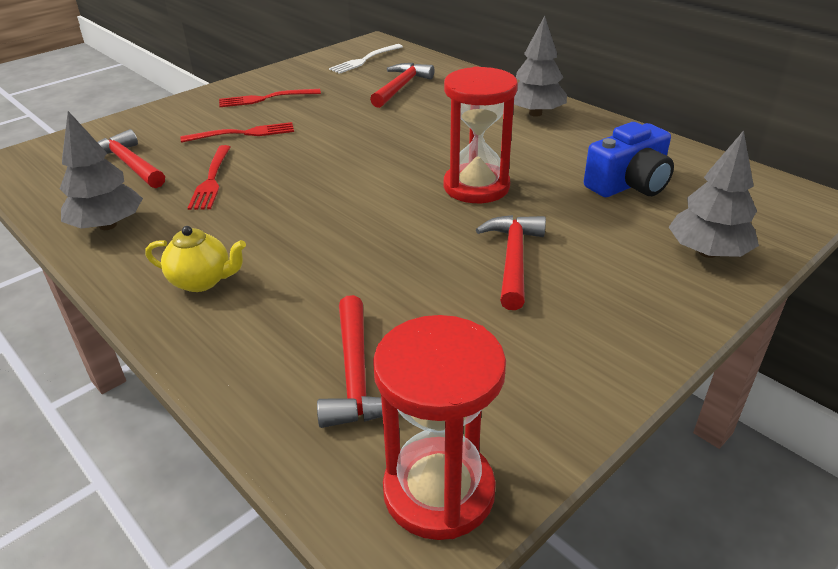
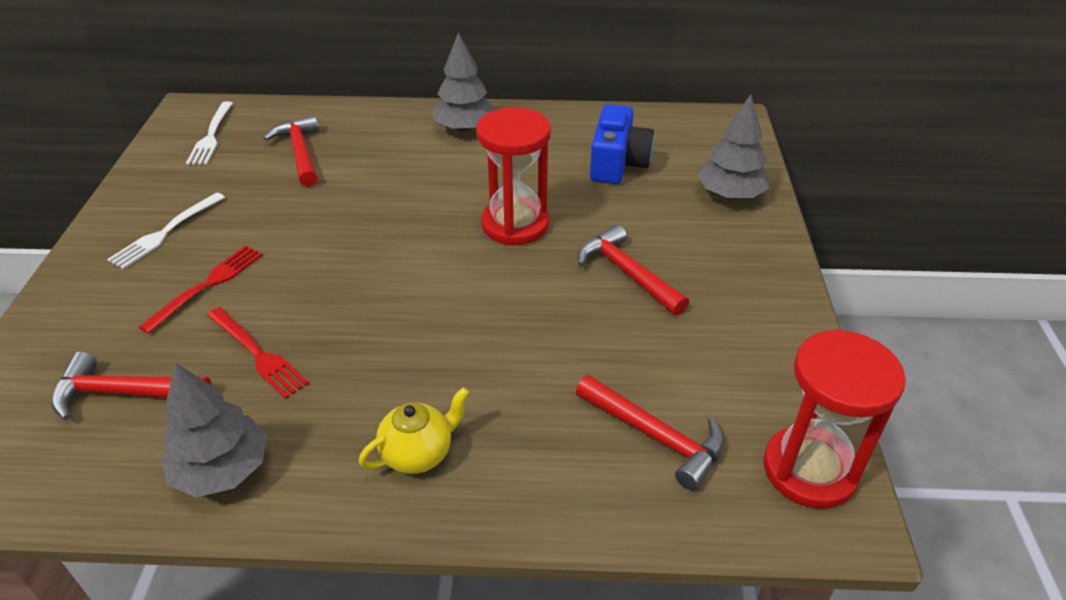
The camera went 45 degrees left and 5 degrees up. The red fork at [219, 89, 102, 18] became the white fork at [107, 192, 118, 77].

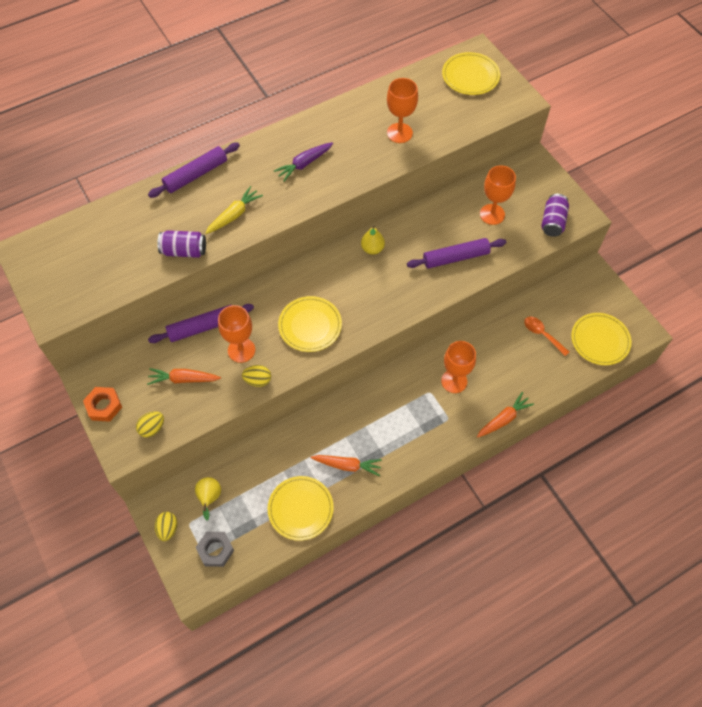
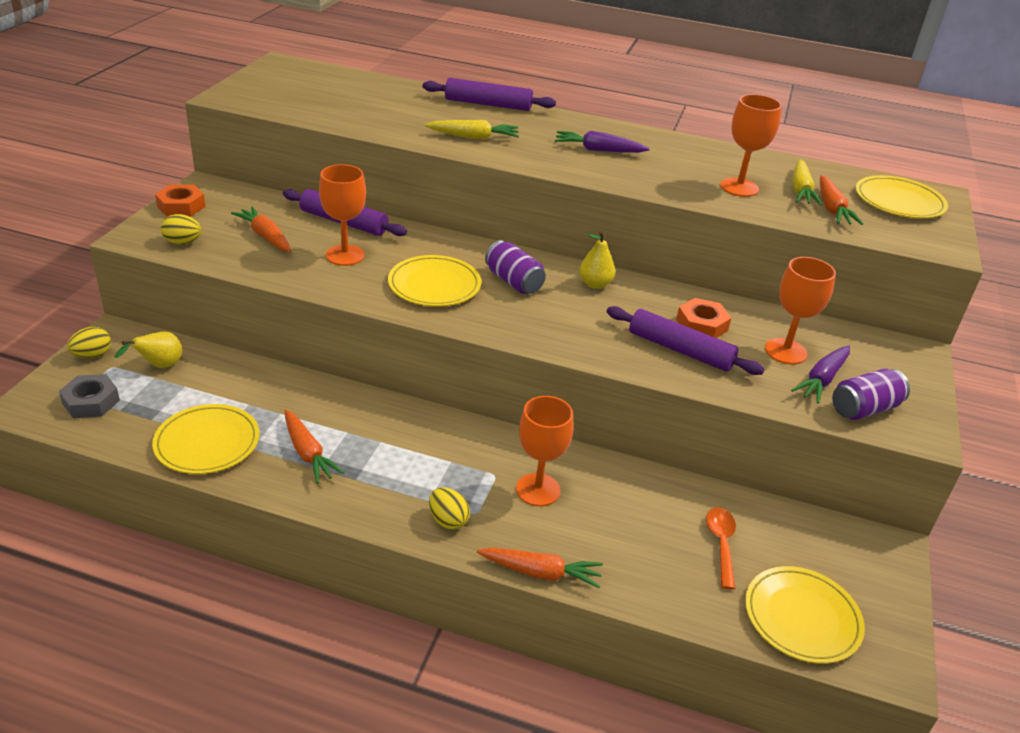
The camera went 45 degrees right and 25 degrees down. The yellow egg moved from [242, 365, 29, 22] to [429, 487, 41, 43]. The purple can moved from [157, 230, 49, 28] to [485, 240, 61, 54]. The orange nut at [676, 298, 55, 40] appeared. The purple carrot at [791, 346, 59, 57] appeared. The yellow carrot at [792, 160, 30, 46] appeared. The orange carrot at [820, 175, 43, 50] appeared.

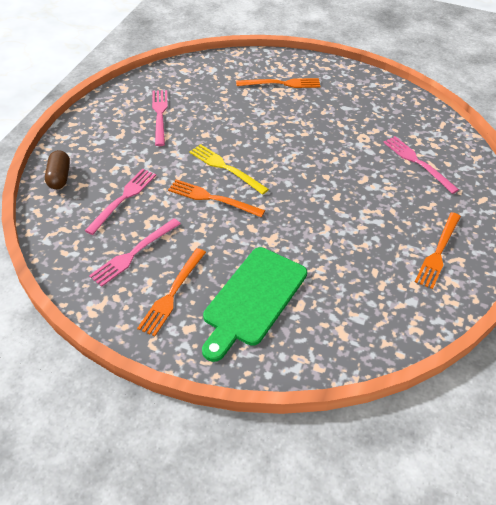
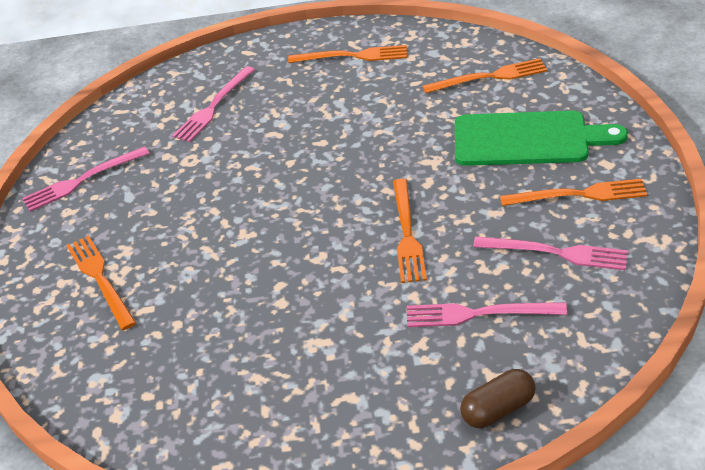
The camera went 110 degrees left and 5 degrees down. The pink fork moved from [152, 90, 16, 56] to [22, 146, 128, 66]. The orange fork at [423, 58, 124, 35] appeared. The yellow fork at [189, 144, 80, 51] disappeared.

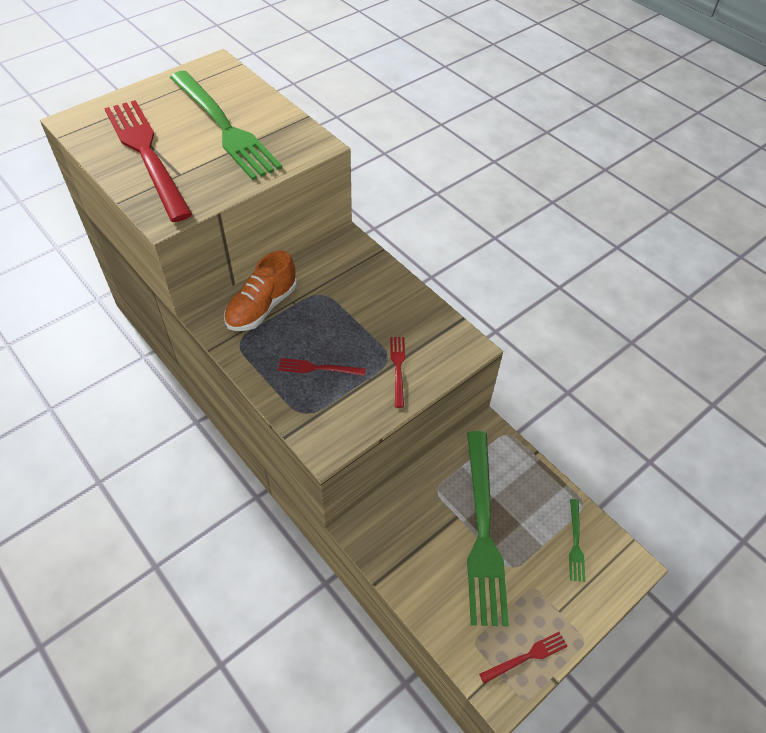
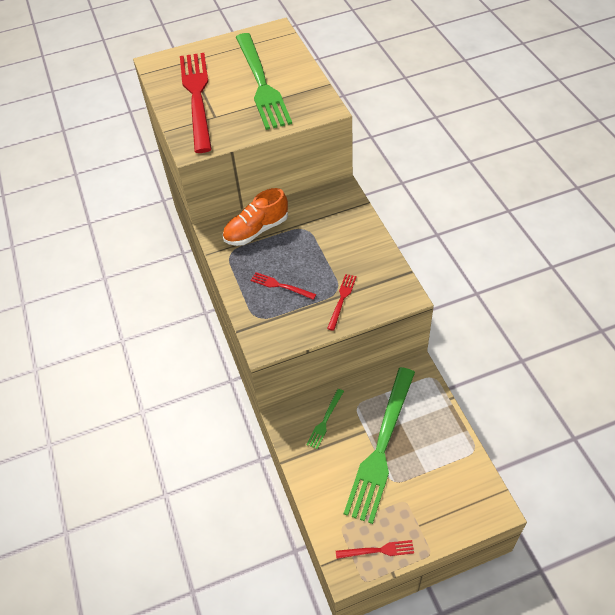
The camera went 25 degrees right and 0 degrees up. The green fork moved from [569, 499, 16, 83] to [306, 389, 38, 60].

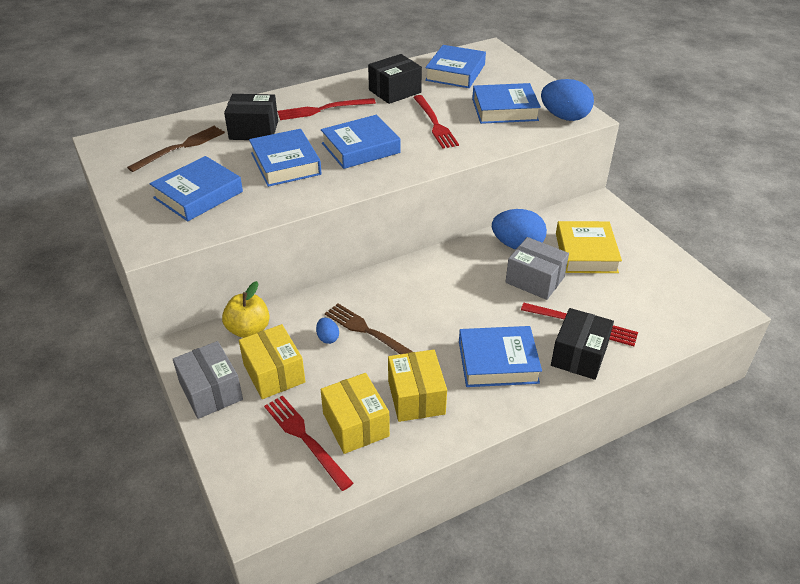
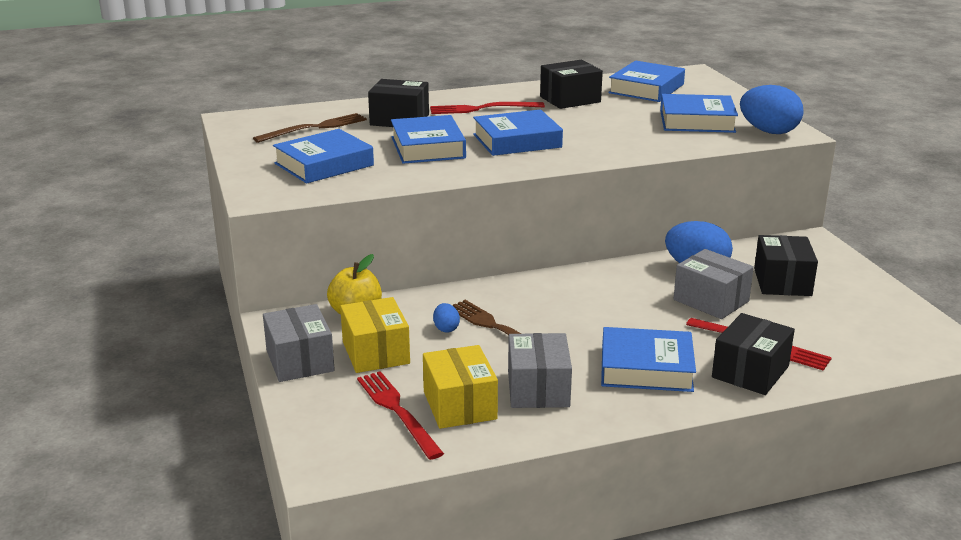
The camera went 10 degrees right and 15 degrees down. The yellow box at [388, 350, 59, 72] became the grey box at [508, 333, 64, 75]. The yellow book at [556, 221, 66, 52] was replaced by the black box at [754, 235, 64, 61]. The red fork at [413, 95, 46, 54] disappeared.

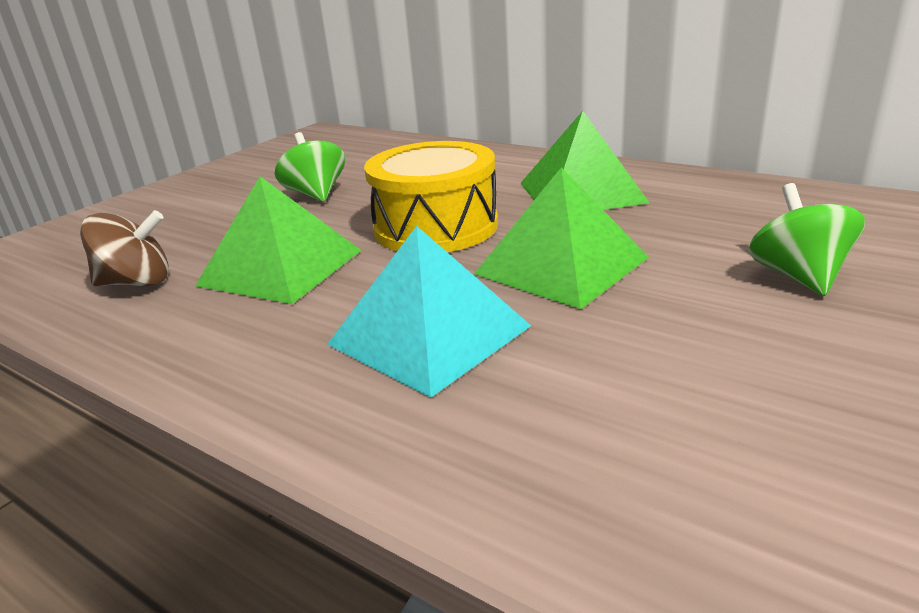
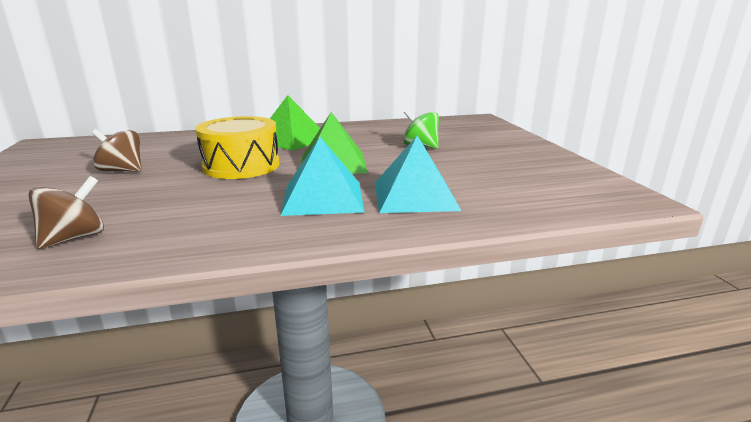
The camera went 50 degrees left and 5 degrees down. The green spinning top at [275, 132, 70, 70] became the brown spinning top at [92, 129, 50, 43]. The turquoise pyramid at [375, 135, 86, 78] appeared. The green pyramid at [195, 176, 167, 128] disappeared.

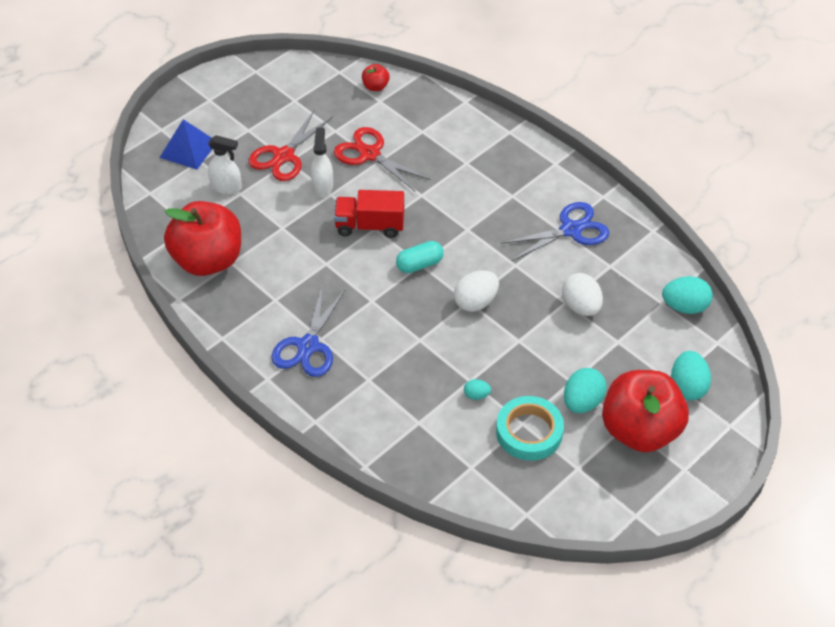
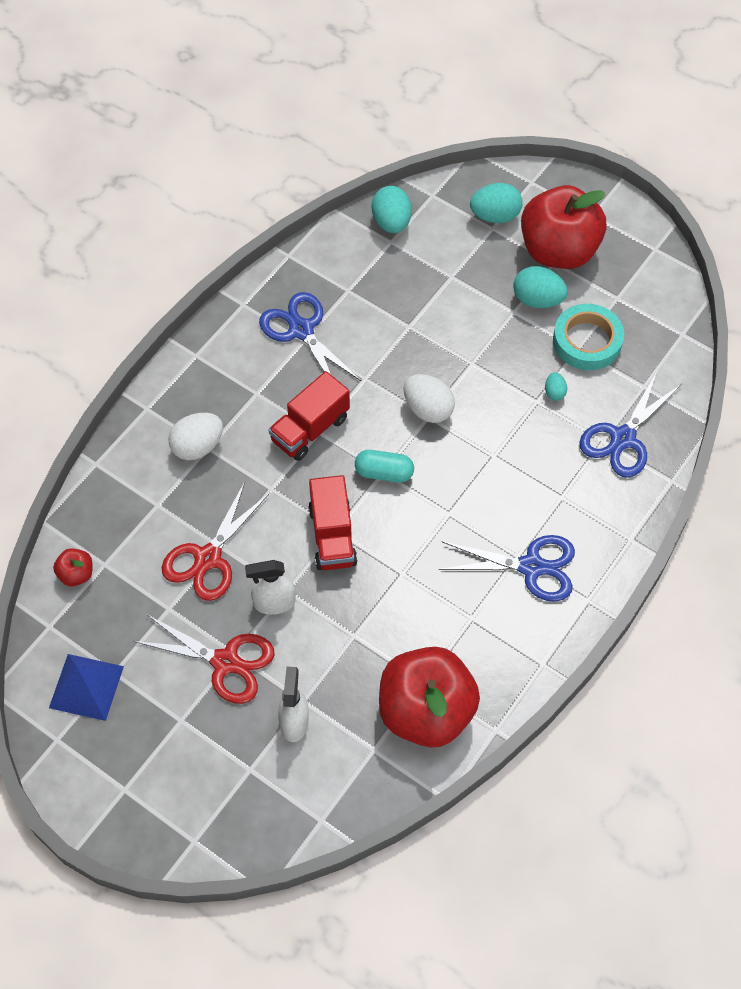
The camera went 100 degrees left and 10 degrees up. The blue pyramid moved from [159, 119, 53, 51] to [49, 654, 75, 67]. The white egg moved from [562, 273, 41, 43] to [168, 413, 55, 47]. The red truck at [268, 371, 82, 90] appeared. The turquoise capsule at [396, 241, 48, 32] turned 45 degrees counterclockwise. The blue scissors at [579, 372, 102, 106] appeared.

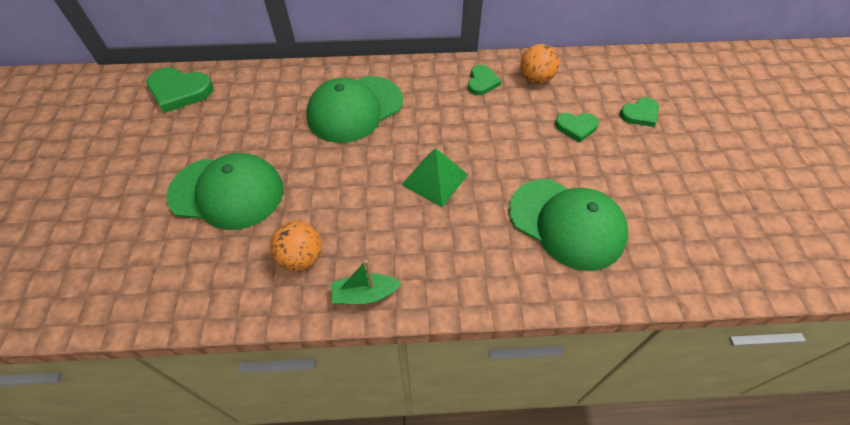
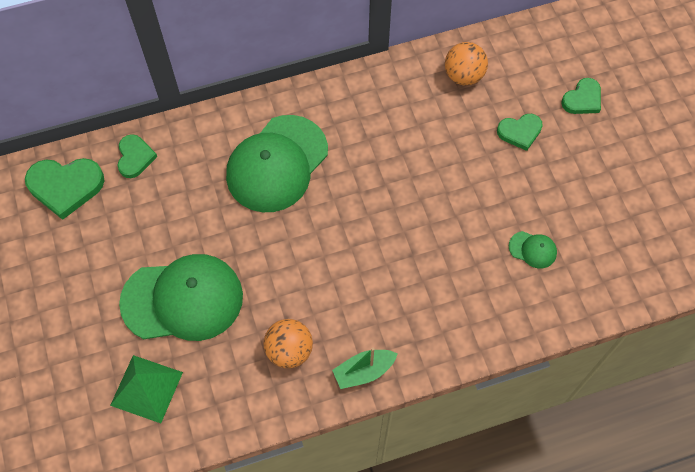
The camera went 15 degrees left and 10 degrees up. The green pyramid moved from [402, 148, 66, 59] to [110, 355, 73, 68]. The green heart moved from [468, 65, 33, 30] to [118, 134, 39, 44]. The green cap at [509, 179, 119, 92] changed to 0.41 times the size.

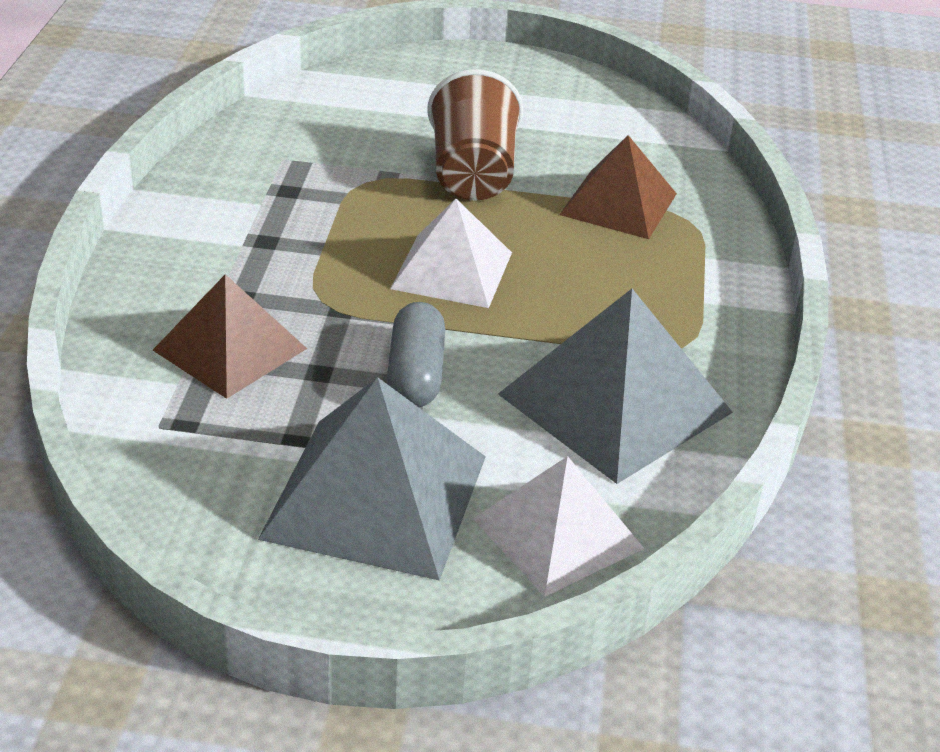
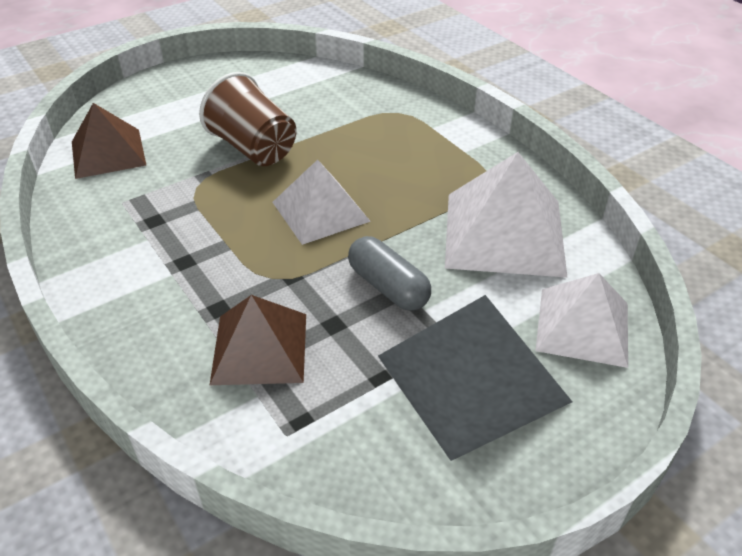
The camera went 40 degrees left and 5 degrees up. The brown pyramid moved from [559, 135, 118, 104] to [72, 103, 74, 76]. The grey pyramid at [498, 289, 235, 195] became the white pyramid at [445, 152, 123, 126].

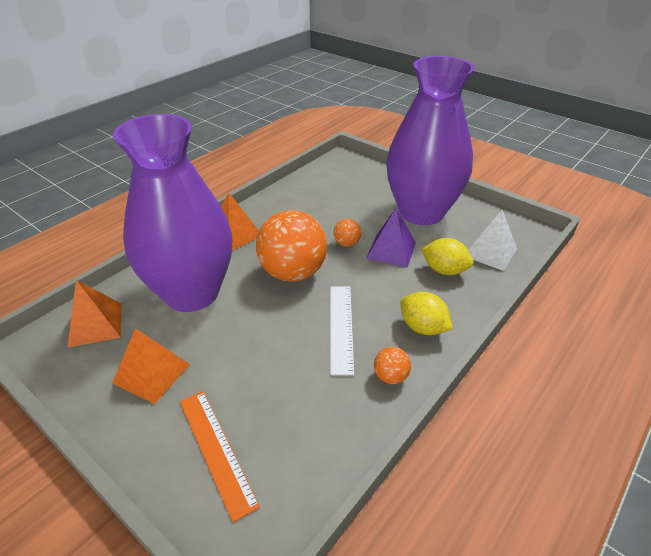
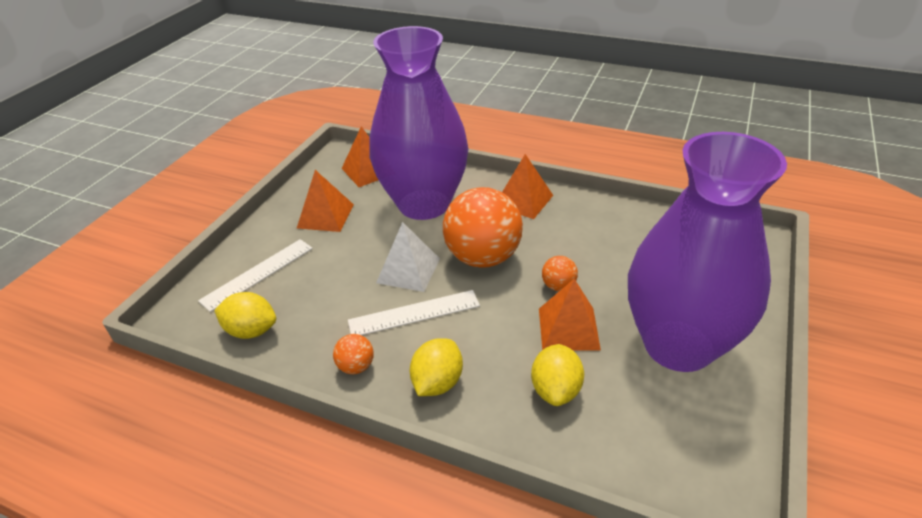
The camera went 75 degrees right and 0 degrees up. The orange ruler at [180, 391, 80, 131] became the white ruler at [198, 239, 115, 73]. The yellow lemon at [214, 292, 62, 47] appeared. The white pyramid moved from [468, 210, 49, 61] to [376, 222, 64, 70]. The purple pyramid at [366, 208, 50, 60] became the orange pyramid at [539, 279, 62, 72].

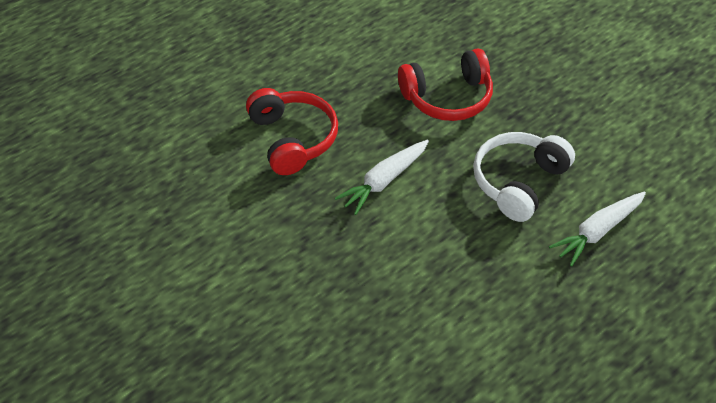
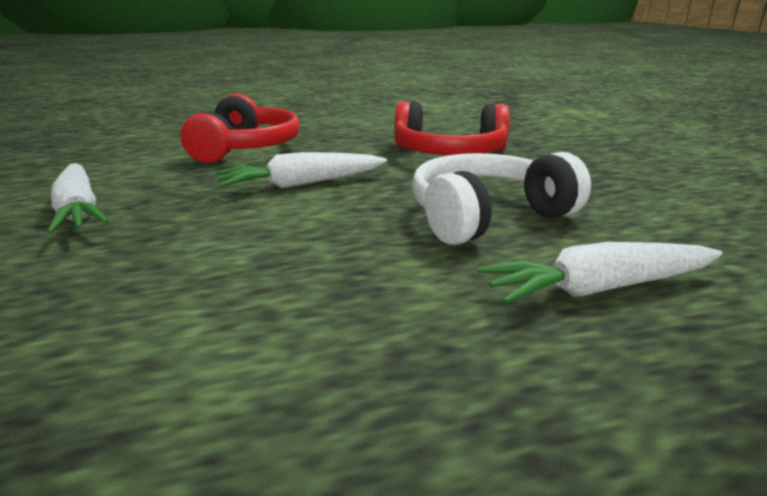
The camera went 25 degrees right and 25 degrees down. The white carrot at [47, 163, 62, 71] appeared.

